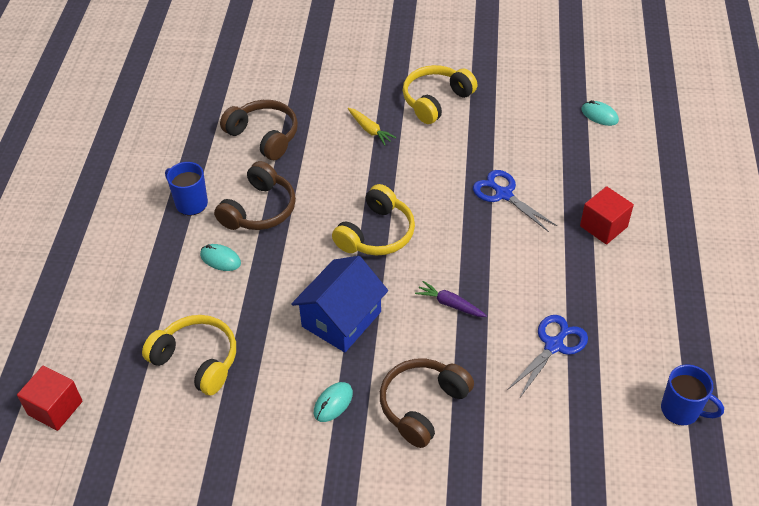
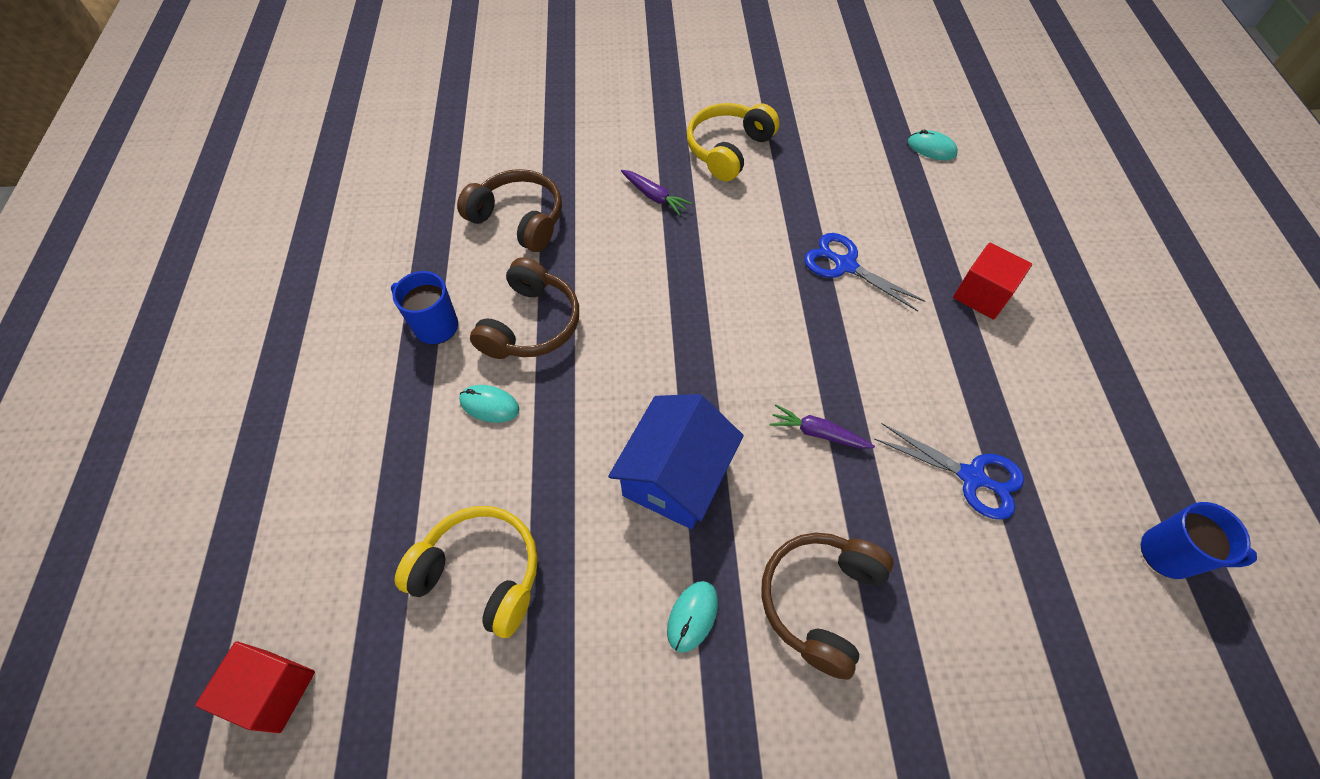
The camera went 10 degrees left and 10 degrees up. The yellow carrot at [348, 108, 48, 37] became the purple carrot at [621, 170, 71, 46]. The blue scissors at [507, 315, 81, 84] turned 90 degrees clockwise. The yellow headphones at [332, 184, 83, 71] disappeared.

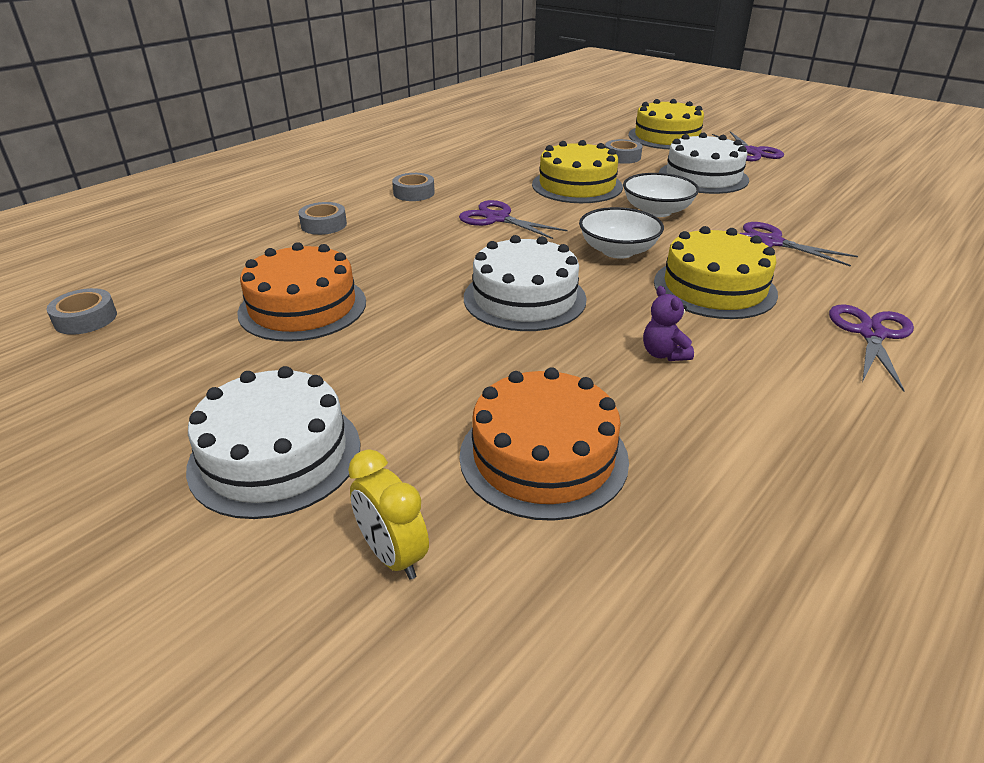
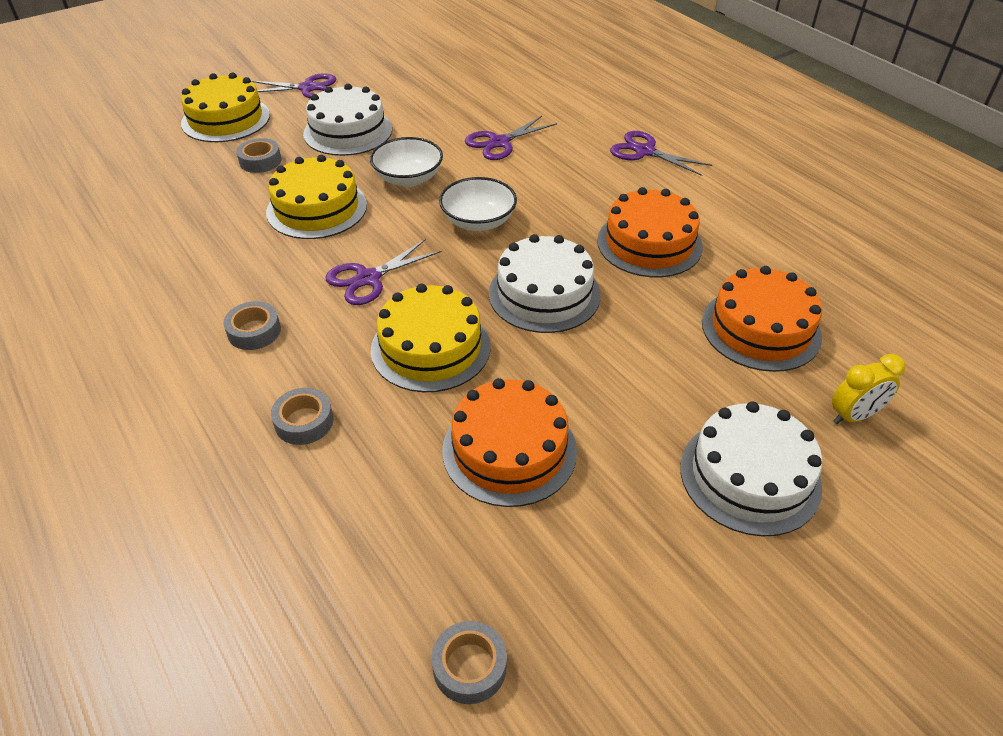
The camera went 75 degrees left and 10 degrees up. The yellow cake moved from [654, 226, 124, 93] to [371, 284, 120, 108]. The purple teddy bear at [643, 286, 51, 75] was replaced by the orange cake at [597, 187, 106, 90].

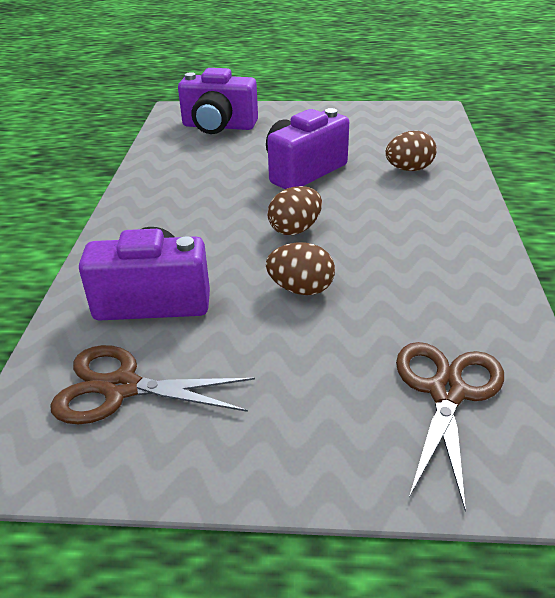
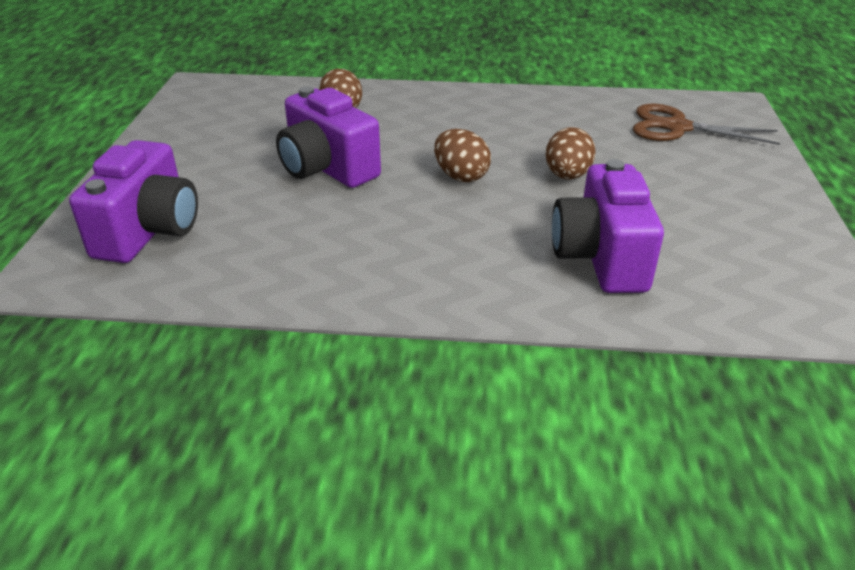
The camera went 90 degrees left and 0 degrees up. The brown scissors at [50, 345, 205, 79] disappeared.

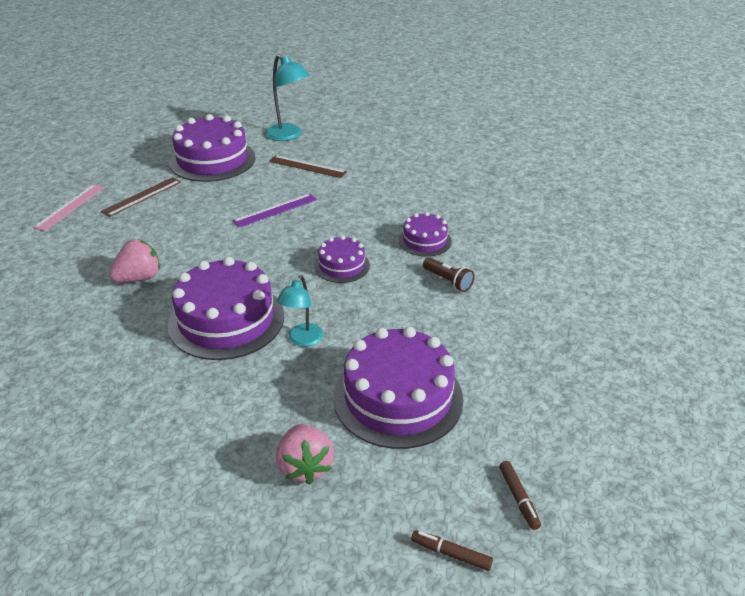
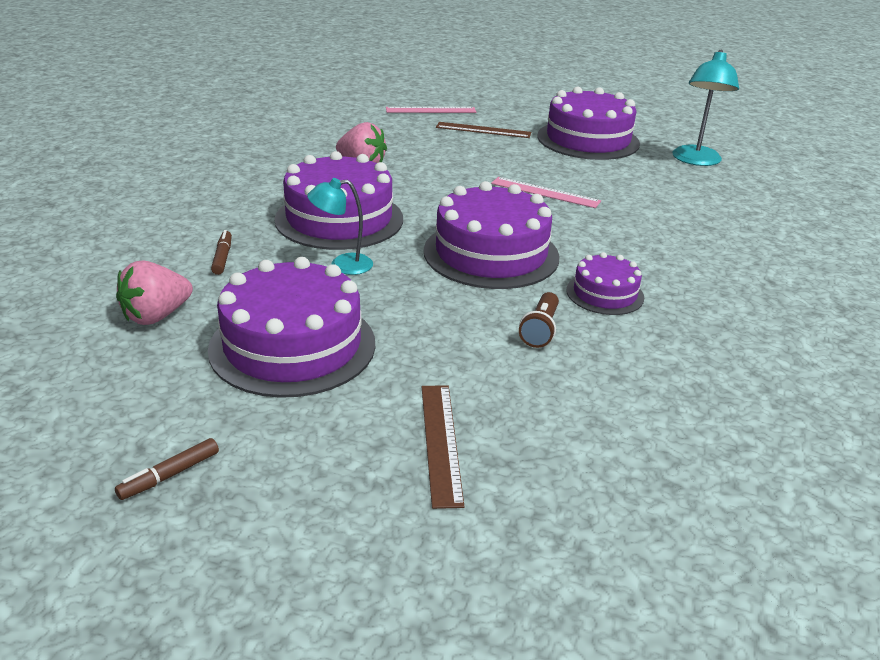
The camera went 60 degrees right and 5 degrees down. The brown marker moved from [411, 530, 82, 41] to [211, 230, 21, 45]. The brown ruler moved from [269, 155, 78, 23] to [422, 385, 42, 124]. The purple cake at [314, 235, 56, 48] changed to 1.89 times the size. The purple ruler at [232, 193, 85, 35] became the pink ruler at [491, 177, 110, 31].

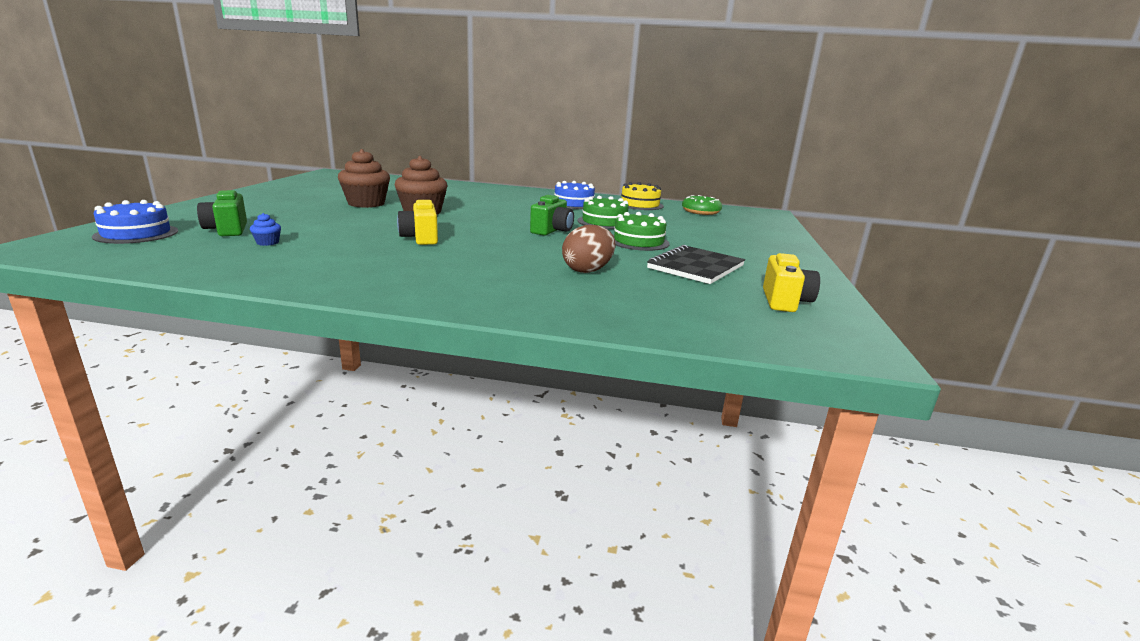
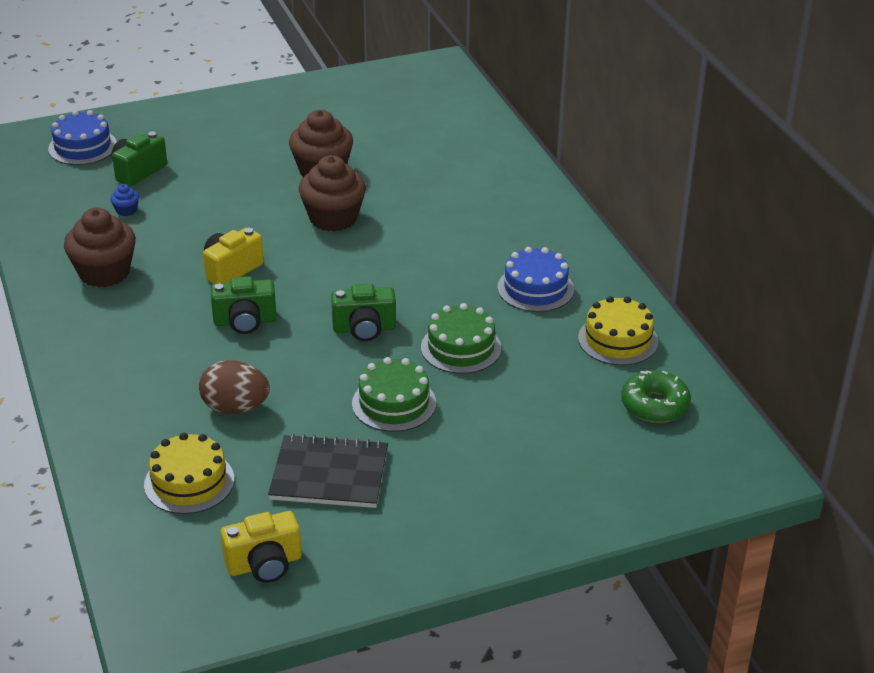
The camera went 60 degrees right and 15 degrees up. The brown cupcake at [64, 208, 72, 79] appeared. The yellow cake at [144, 433, 90, 81] appeared. The green camera at [210, 276, 67, 58] appeared.

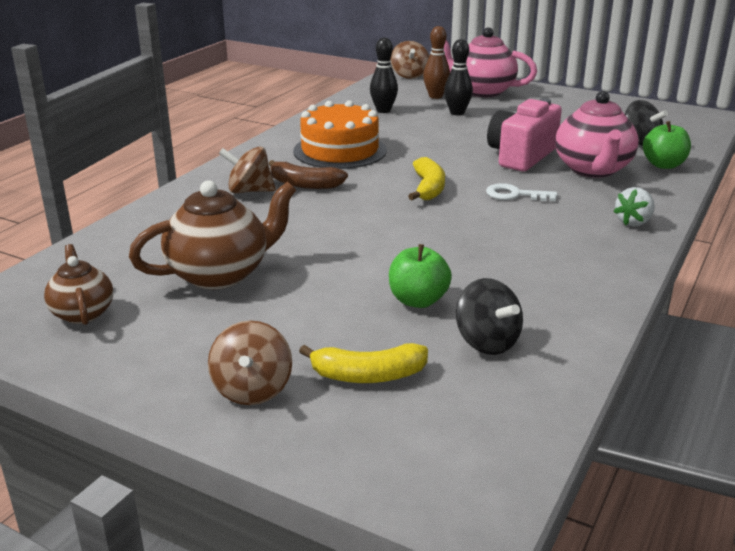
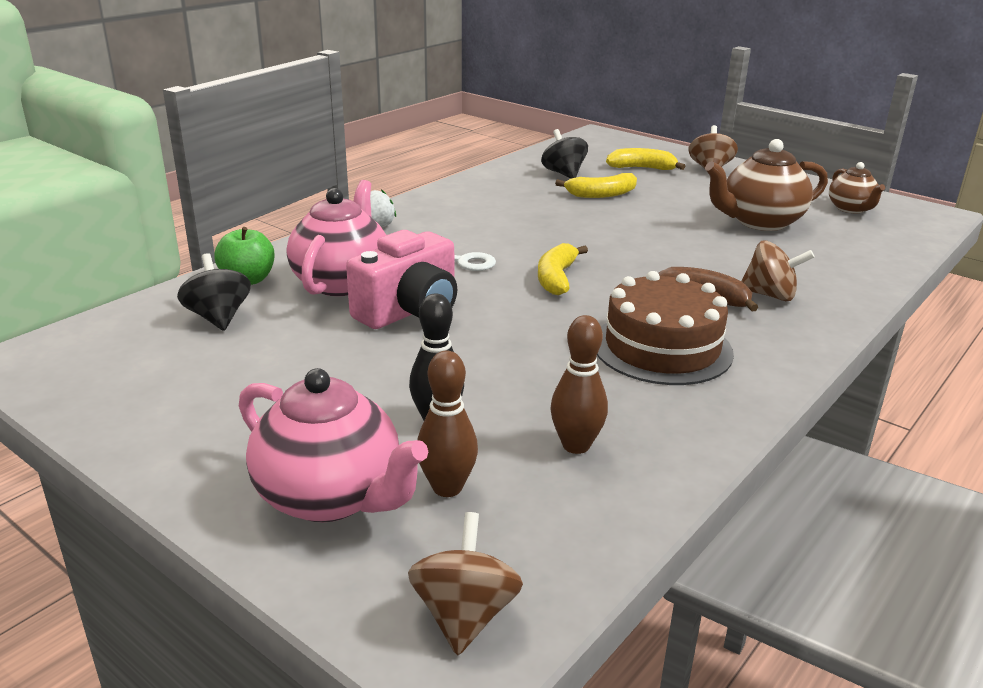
The camera went 170 degrees left and 0 degrees up. The black bowling pin at [370, 38, 28, 75] became the brown bowling pin at [551, 315, 57, 139]. The green apple at [389, 244, 63, 64] was replaced by the yellow banana at [555, 173, 82, 25]. The orange cake at [293, 100, 94, 69] became the brown cake at [597, 271, 137, 114].

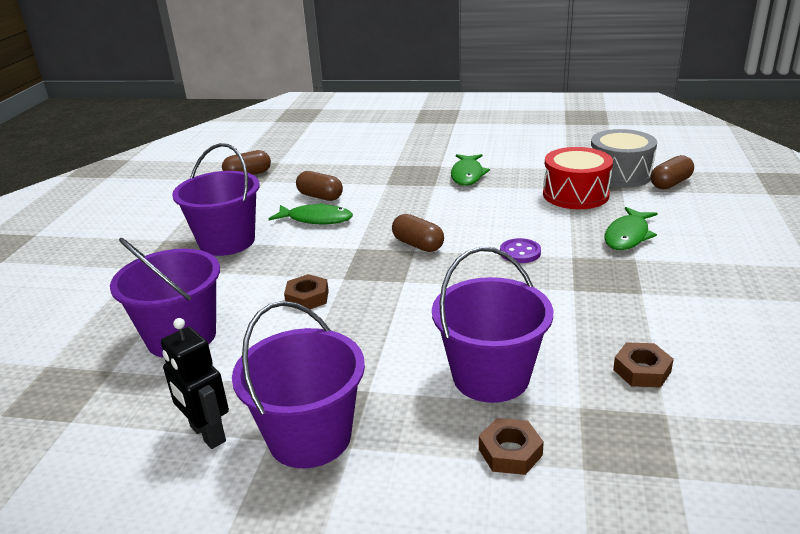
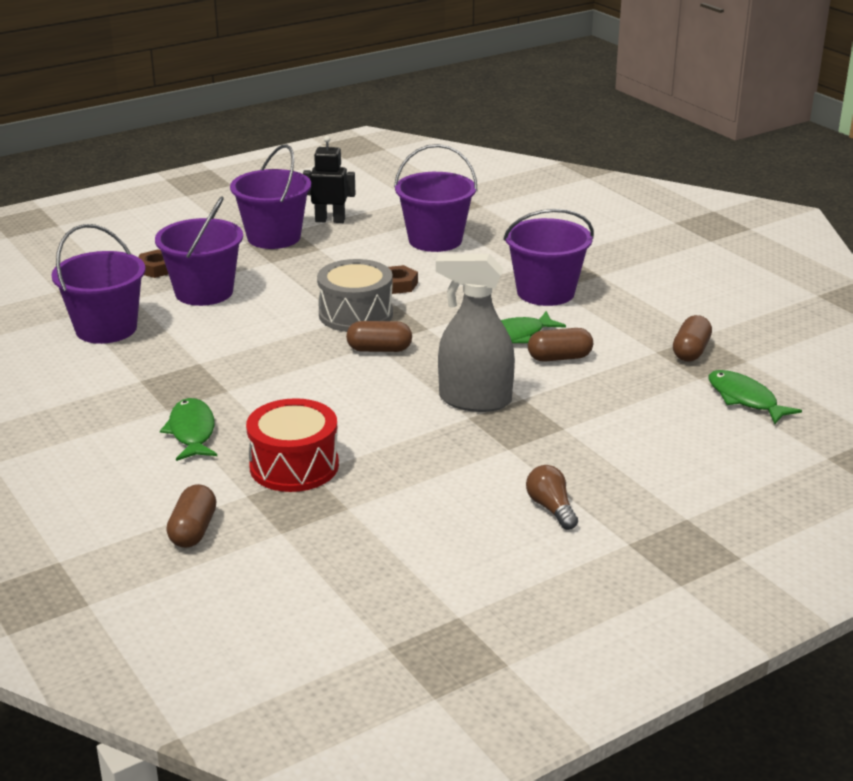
The camera went 135 degrees right and 0 degrees up. The brown nut at [613, 342, 61, 46] was replaced by the purple bucket at [51, 224, 95, 120]. The grey drum moved from [591, 129, 66, 59] to [317, 259, 76, 73]. The grey spray bottle at [436, 254, 79, 158] appeared. The brown light bulb at [526, 465, 52, 65] appeared. The green fish moved from [451, 154, 39, 32] to [709, 370, 93, 54]. The purple button at [500, 238, 41, 25] disappeared.

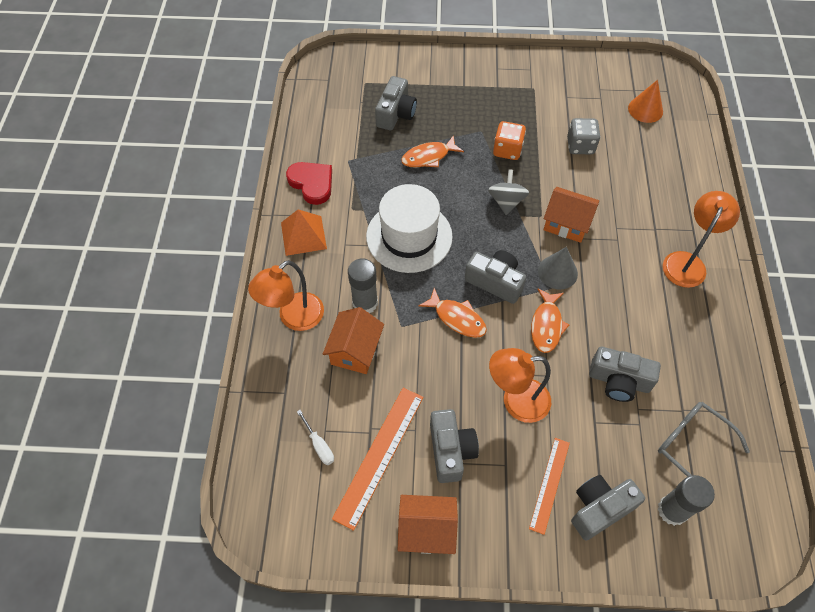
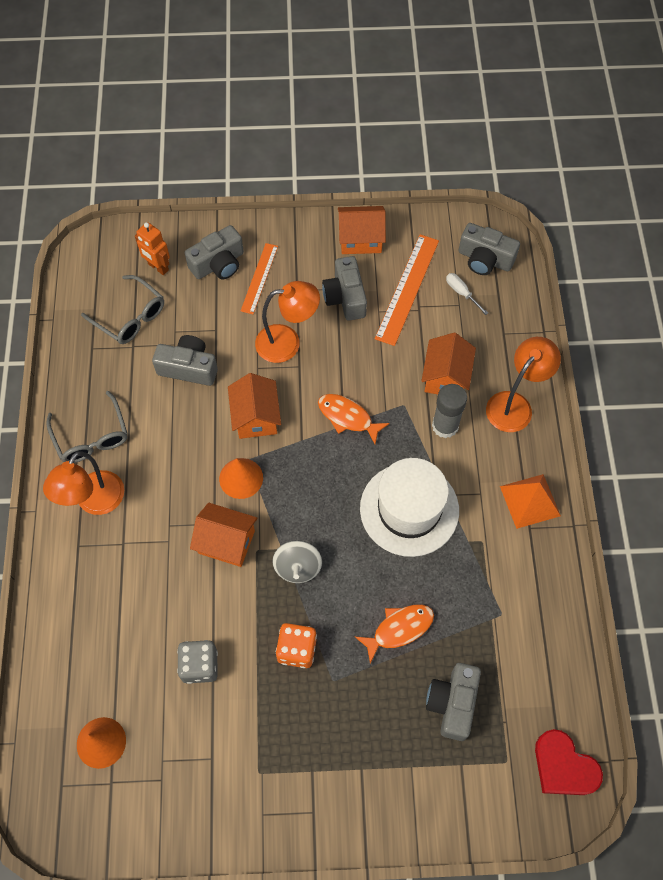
The camera went 175 degrees right and 5 degrees up. The grey glasses at [46, 391, 81, 72] appeared. The grey glue stick at [657, 475, 58, 51] was replaced by the orange robot at [135, 222, 35, 53]. The grey cone at [538, 247, 40, 43] became the orange cone at [219, 458, 44, 41]. The orange fish at [531, 289, 38, 64] was replaced by the orange house at [228, 373, 53, 66]. The grey camera moved from [465, 250, 61, 54] to [458, 223, 62, 52]. The red heart moved from [286, 162, 46, 43] to [535, 729, 68, 66].

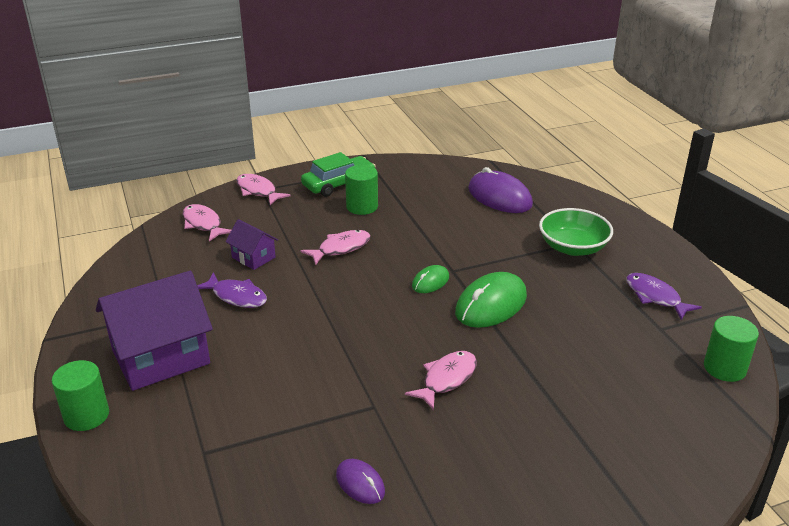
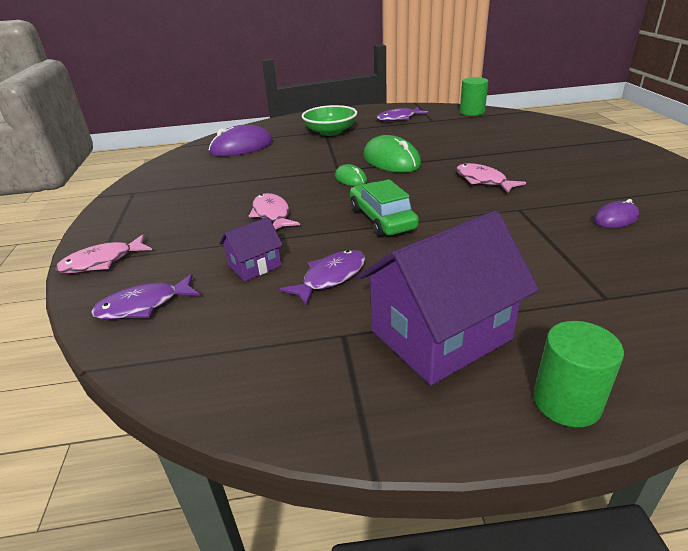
The camera went 75 degrees left and 0 degrees up. The pink fish at [183, 204, 48, 38] became the purple fish at [91, 274, 109, 45]. The green car moved from [301, 152, 75, 45] to [350, 179, 69, 58]. The purple house at [96, 271, 117, 120] turned 75 degrees clockwise. The green cylinder at [345, 165, 33, 50] disappeared.

